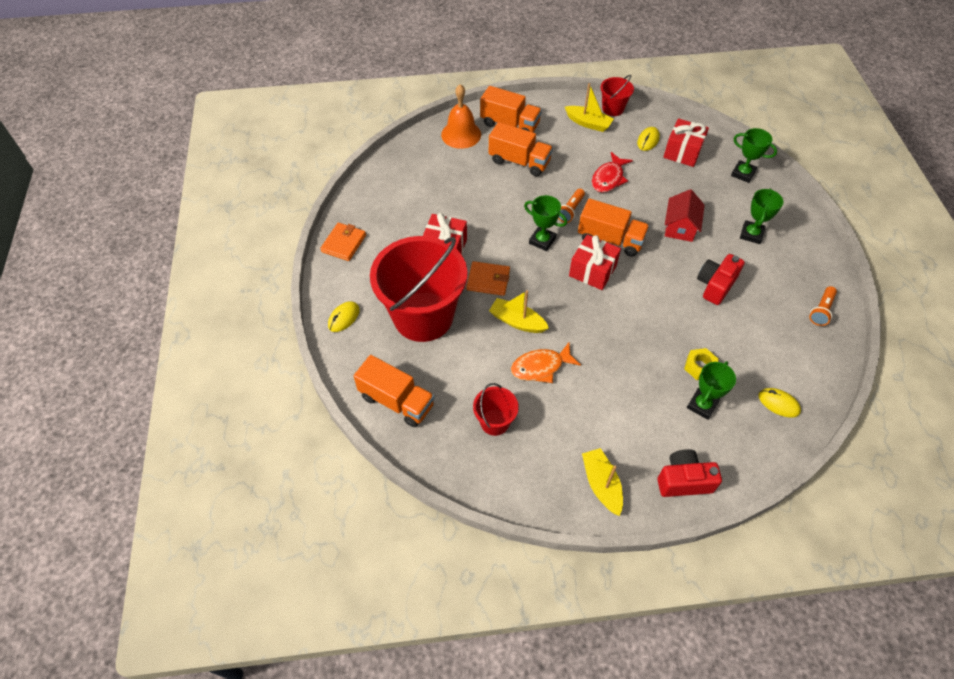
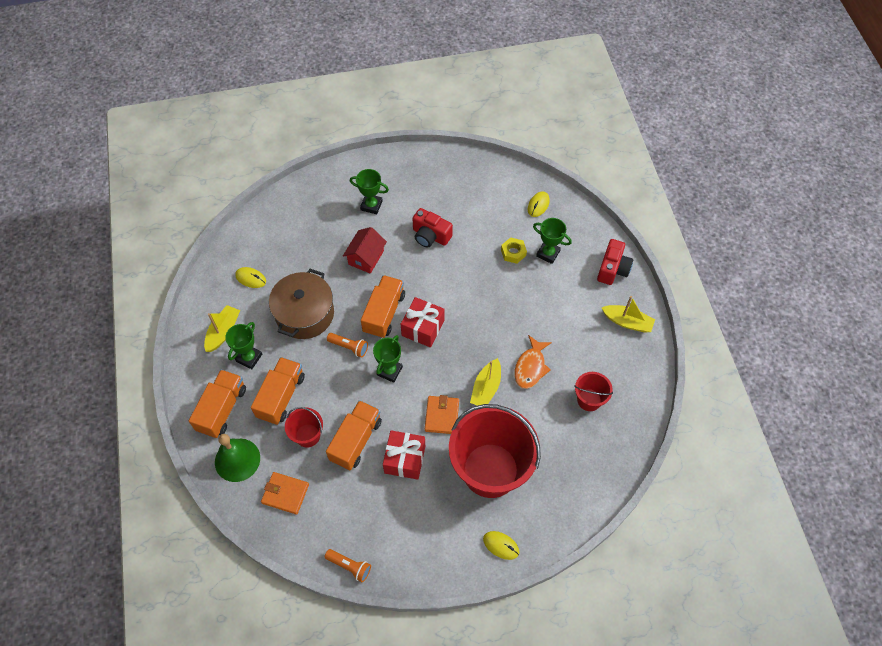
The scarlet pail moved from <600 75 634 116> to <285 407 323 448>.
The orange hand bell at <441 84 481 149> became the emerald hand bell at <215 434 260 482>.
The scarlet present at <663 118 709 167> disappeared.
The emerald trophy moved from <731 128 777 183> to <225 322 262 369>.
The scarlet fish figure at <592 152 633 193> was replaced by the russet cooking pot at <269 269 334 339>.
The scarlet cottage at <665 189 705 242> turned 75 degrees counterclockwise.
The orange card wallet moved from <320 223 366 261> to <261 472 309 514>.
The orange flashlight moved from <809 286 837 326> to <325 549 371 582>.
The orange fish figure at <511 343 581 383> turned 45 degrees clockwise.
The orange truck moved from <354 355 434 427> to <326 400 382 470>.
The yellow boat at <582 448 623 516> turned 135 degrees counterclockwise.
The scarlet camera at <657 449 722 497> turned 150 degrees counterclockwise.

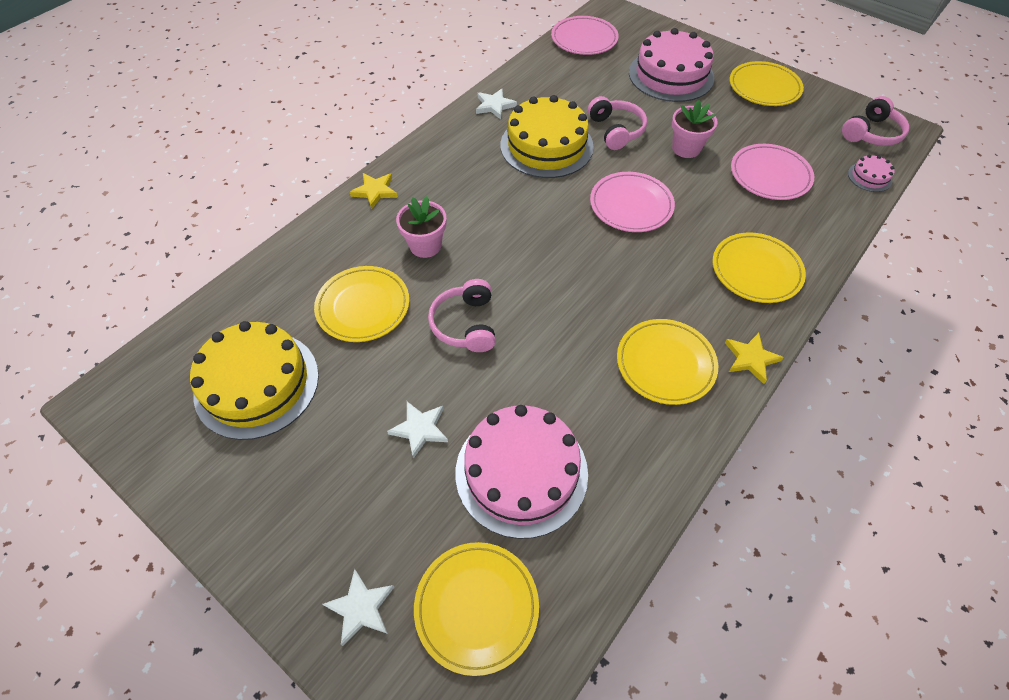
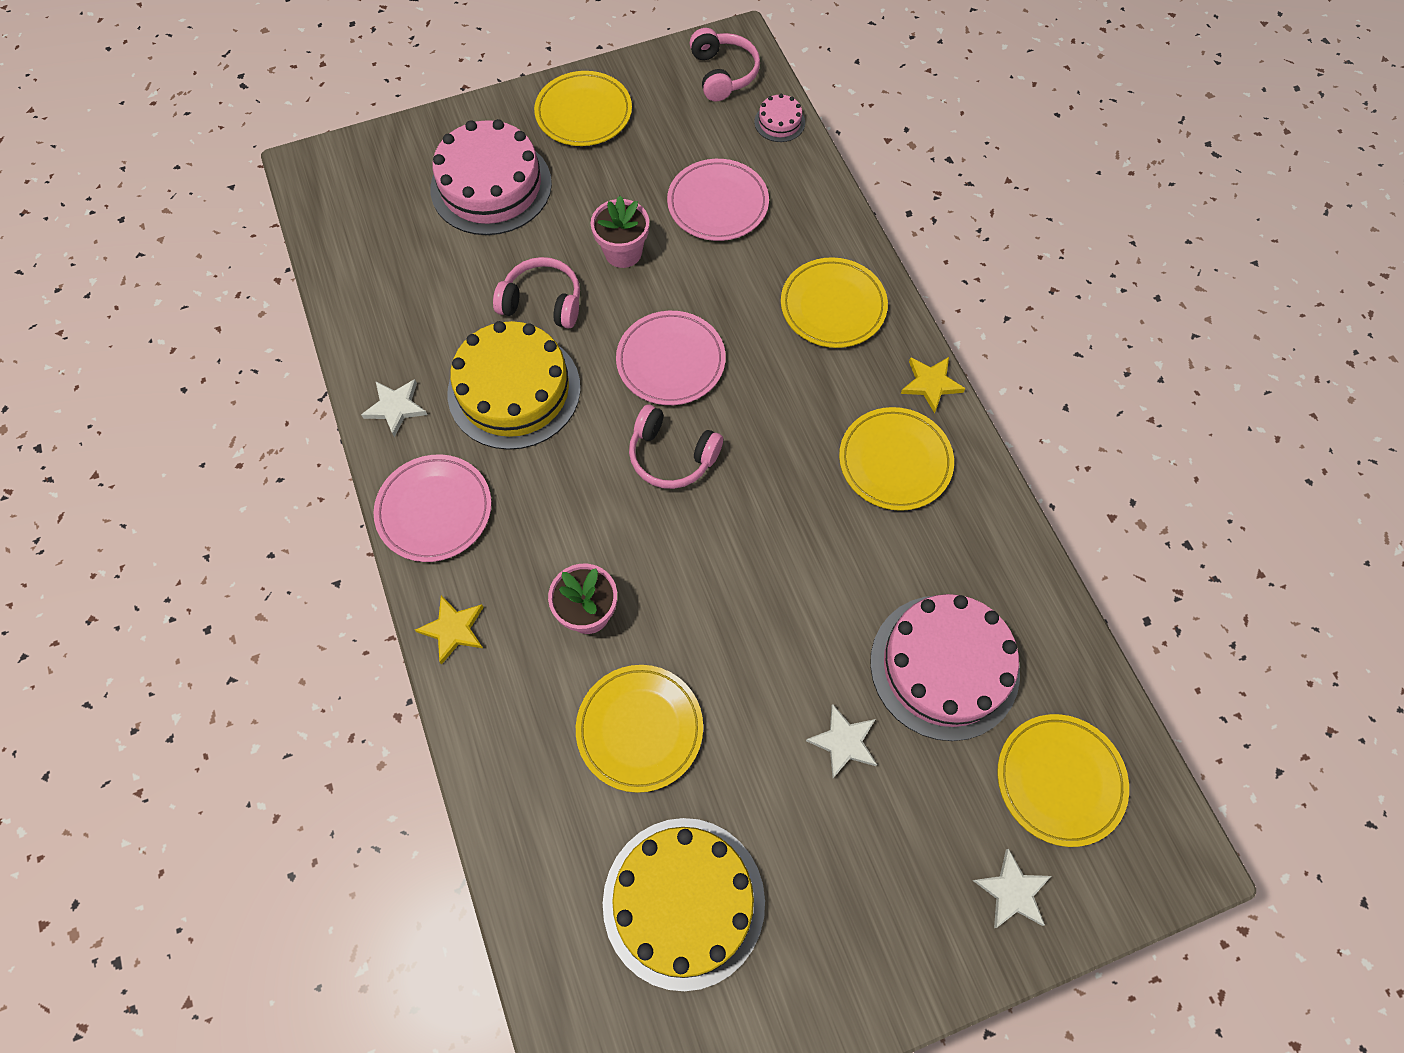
The pink dinner plate moved from <551 16 619 55> to <373 454 491 562>.
The pink headset moved from <428 279 496 352> to <629 405 723 489>.

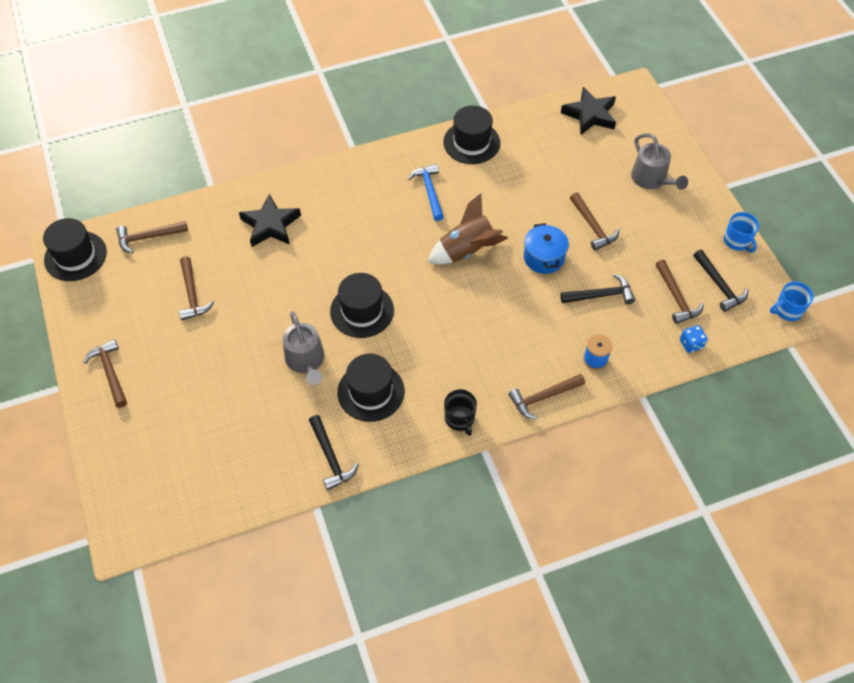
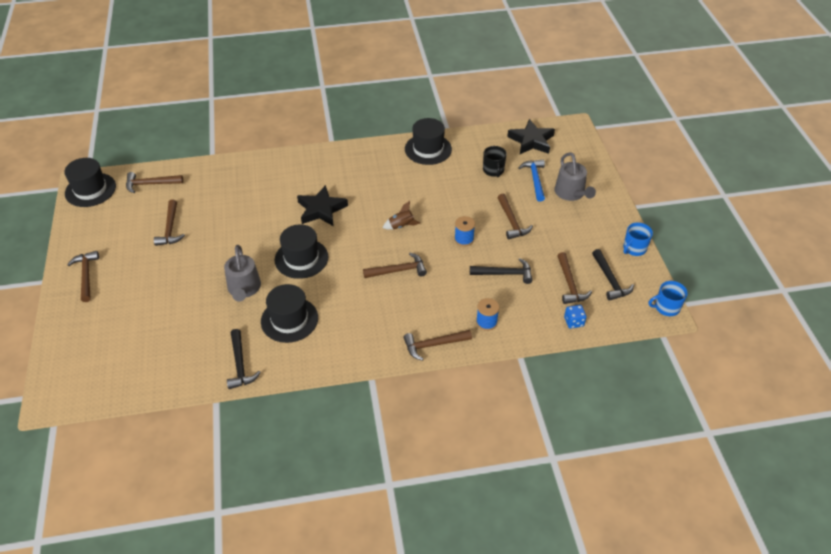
The cobalt claw hammer moved from <408 164 444 221> to <518 160 545 202>.
The russet spaceship at <428 193 508 264> changed to 0.53 times the size.
The ebony star shape moved from <239 194 301 247> to <297 185 348 226>.
The cobalt tea mug at <724 212 759 252> turned 60 degrees clockwise.
The cobalt cooking pot at <524 223 569 274> was replaced by the cobalt reel of thread at <454 216 475 246>.
The ebony tea mug moved from <444 389 477 436> to <483 146 507 177>.
The russet claw hammer at <363 253 427 278> appeared.

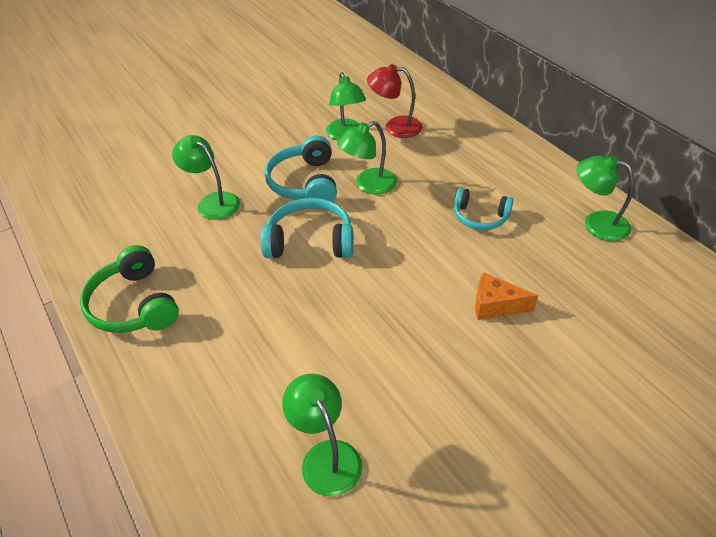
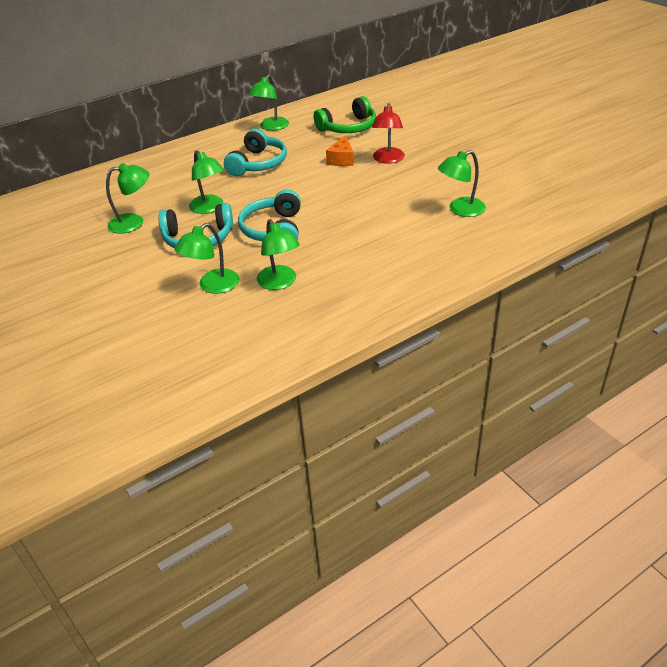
The scarlet reading lamp moved from <367 64 423 138> to <372 103 405 164>.
The teal headset at <454 188 513 230> changed to 1.52 times the size.
The emerald headset moved from <80 245 179 333> to <313 96 376 133>.
The emerald reading lamp at <257 219 300 290> appeared.

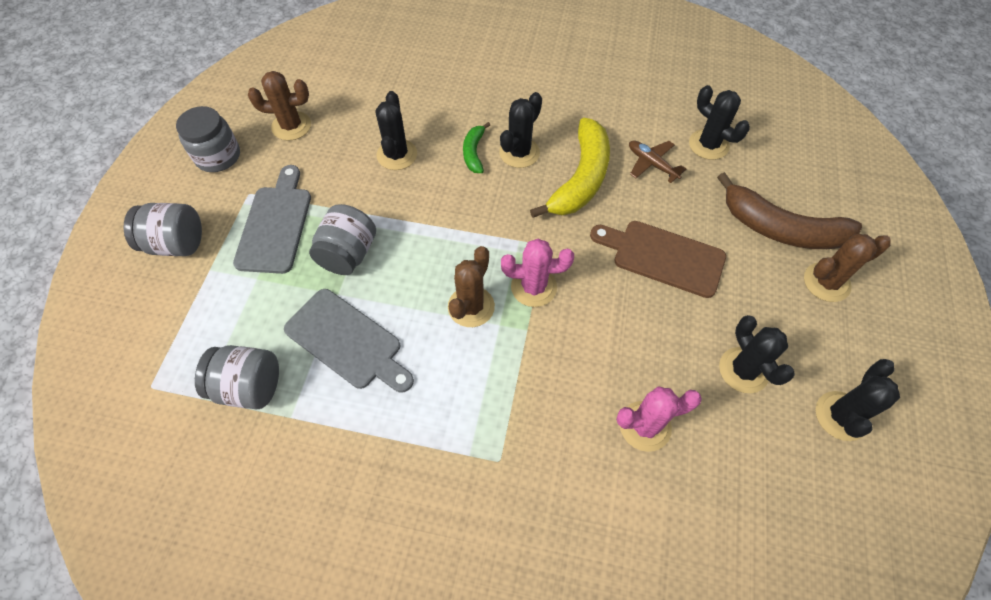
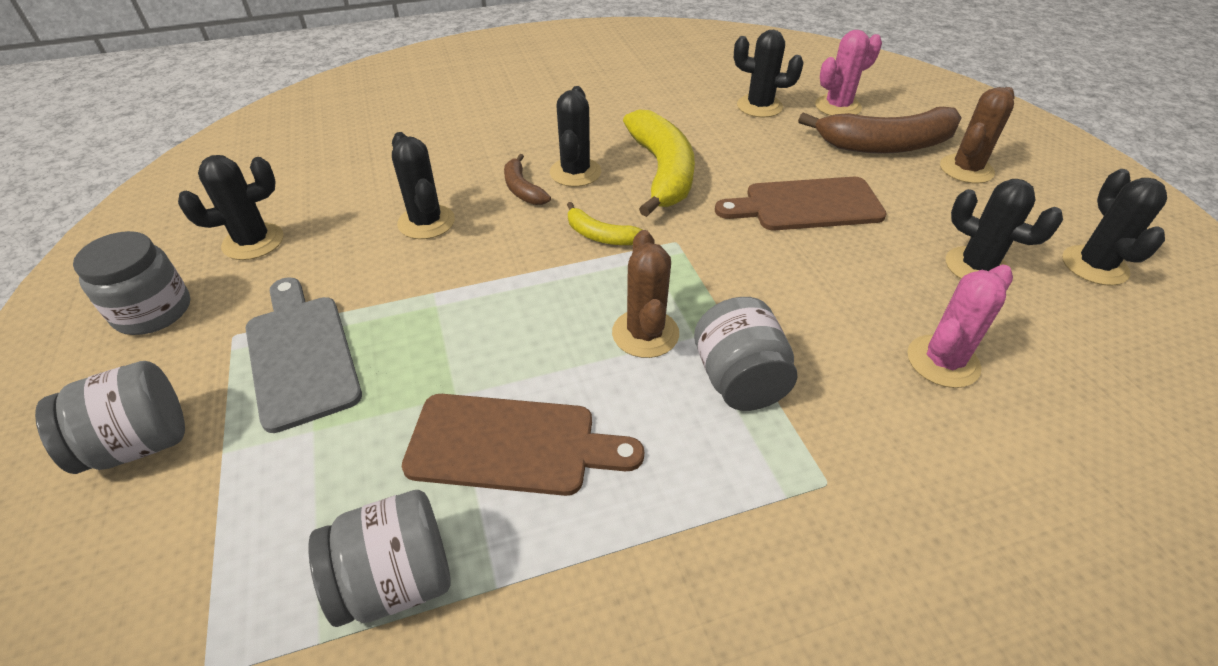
The russet cactus at <248 71 311 141> became the ebony cactus at <178 155 284 260>.
The emerald banana at <463 122 490 173> became the russet banana at <504 154 551 205>.
The russet plane at <629 140 686 183> disappeared.
The gray jam jar moved from <309 204 376 275> to <694 297 798 411>.
The pink cactus moved from <501 239 574 307> to <815 30 882 116>.
The gray chopping board at <284 289 414 393> became the russet chopping board at <402 394 644 496>.
The yellow banana at <567 202 642 245> appeared.

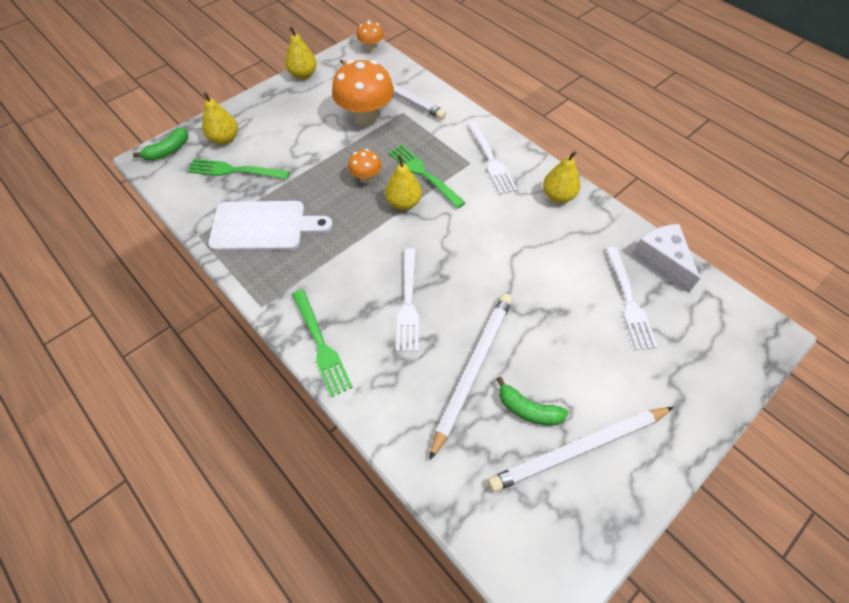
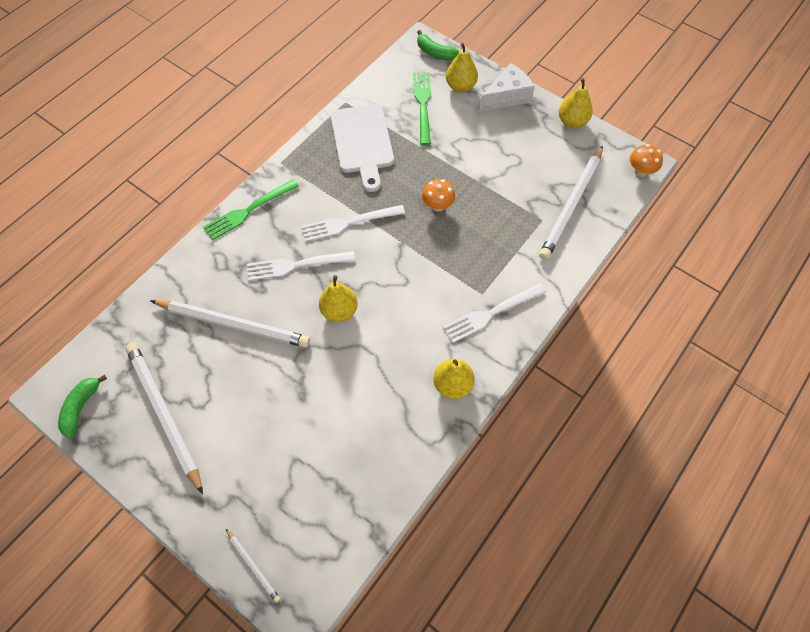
The orange toadstool at <332 60 394 126> disappeared.
The emerald dinner fork at <389 145 466 208> disappeared.
The yellow pear fruit moved from <385 155 422 210> to <319 275 358 322>.
The white cheese moved from <632 224 700 293> to <479 63 535 112>.
The white dinner fork moved from <605 246 658 350> to <301 205 405 242>.
The emerald banana moved from <496 377 569 426> to <58 375 107 438>.
The white lead pencil at <226 529 280 603> appeared.

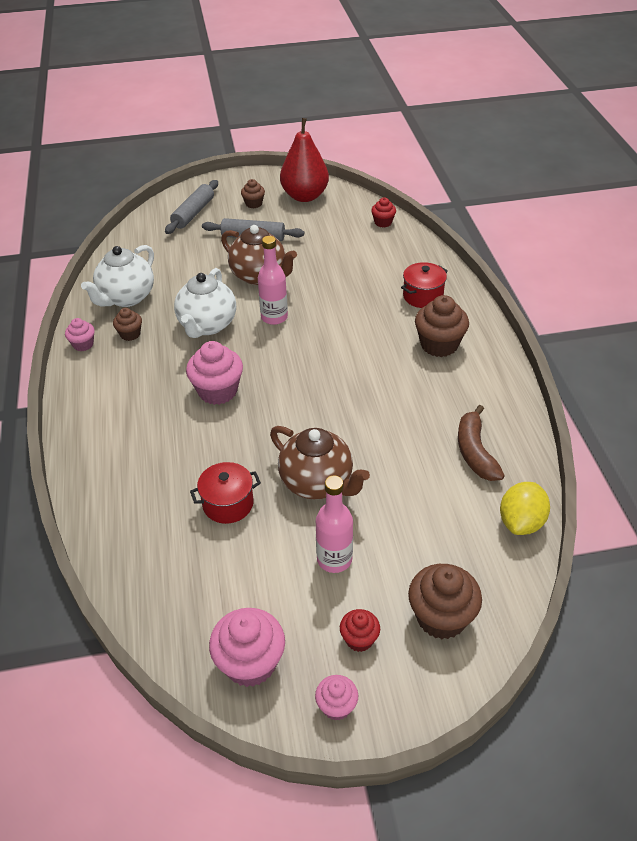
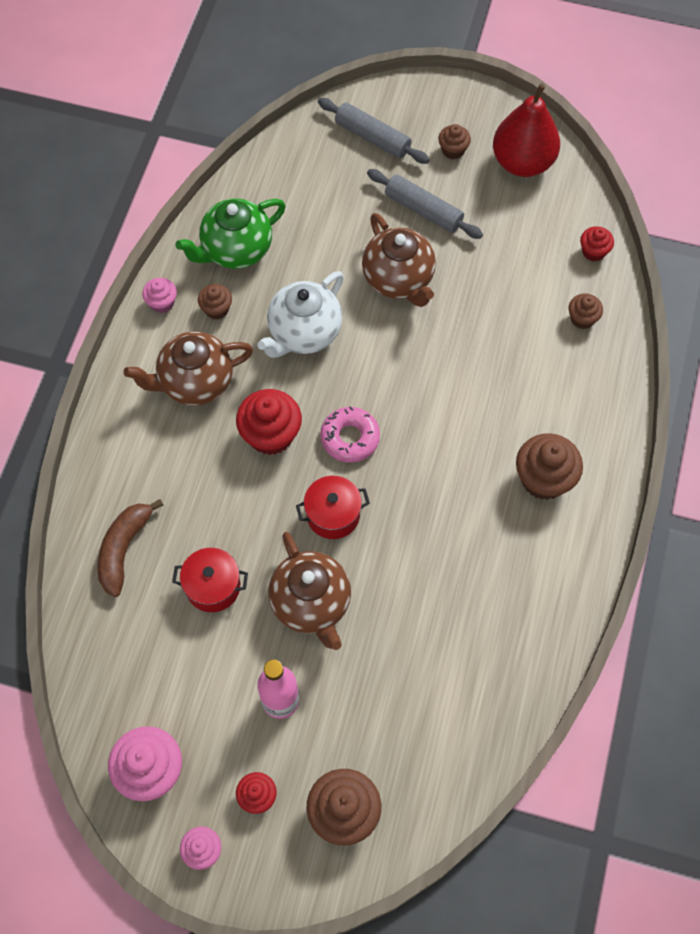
The gray dough roller at <165 180 218 234> turned 75 degrees clockwise.
The pink flask at <258 236 288 325> disappeared.
The white china teapot at <81 245 154 307> became the emerald china teapot at <175 198 286 269>.
The scarlet cooking pot moved from <401 262 448 308> to <296 476 370 539>.
The pink fairy cake at <186 341 243 405> became the scarlet fairy cake at <236 389 302 455>.
The russet banana moved from <458 405 505 481> to <97 499 163 597>.
The yellow toy lemon at <500 482 550 535> disappeared.
The russet fairy cake at <569 293 603 329> appeared.
The russet china teapot at <124 332 253 406> appeared.
The pink donut at <320 406 380 463> appeared.

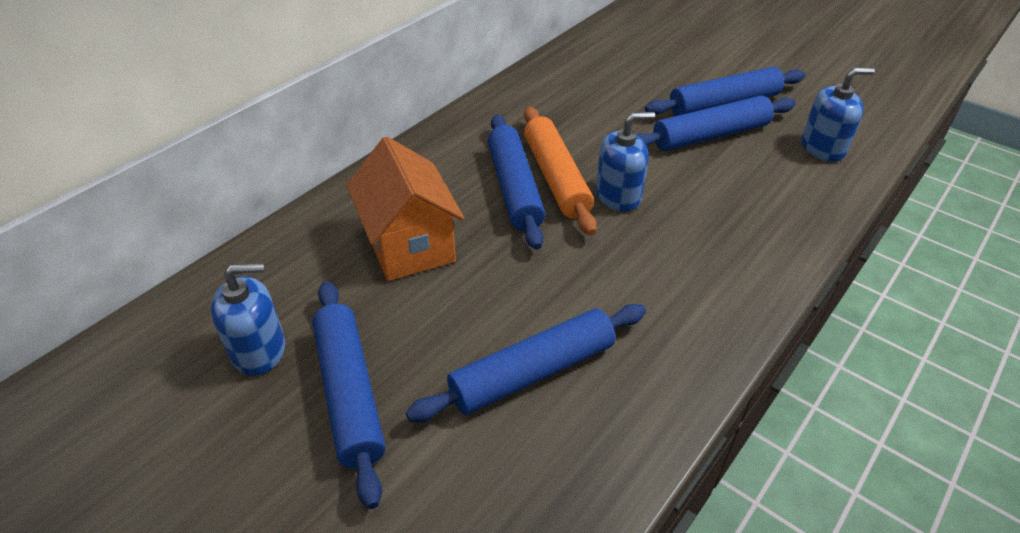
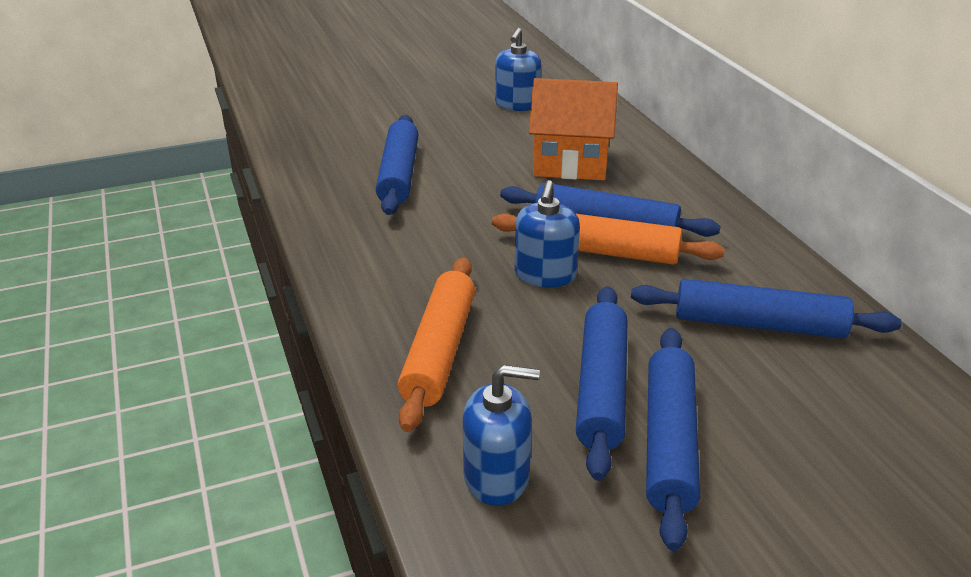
The cobalt soap dispenser at <801 67 875 162> turned 105 degrees counterclockwise.
The cobalt dough roller moved from <312 281 385 509> to <631 279 902 339>.
The orange dough roller at <398 257 475 432> appeared.

